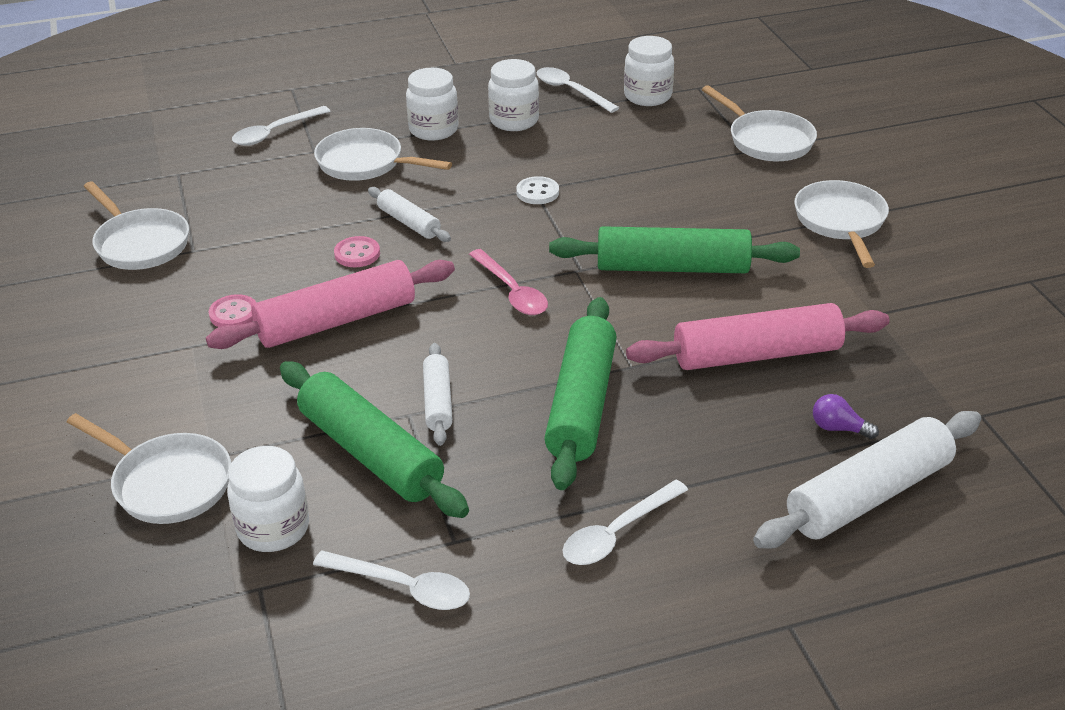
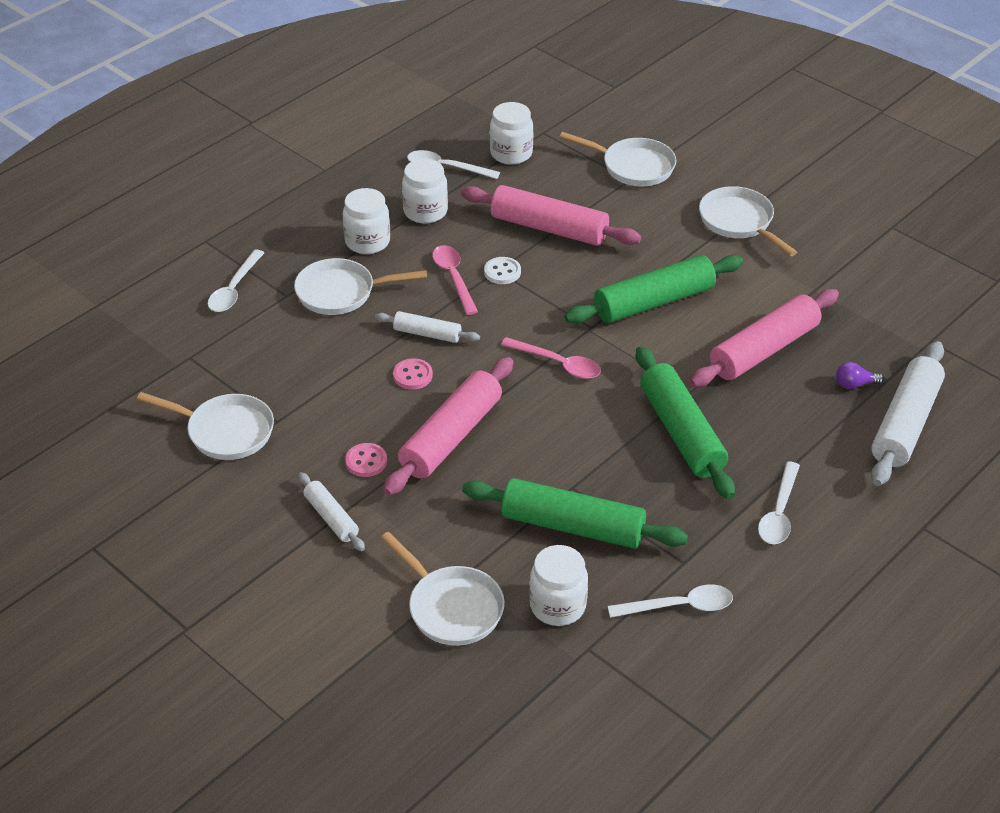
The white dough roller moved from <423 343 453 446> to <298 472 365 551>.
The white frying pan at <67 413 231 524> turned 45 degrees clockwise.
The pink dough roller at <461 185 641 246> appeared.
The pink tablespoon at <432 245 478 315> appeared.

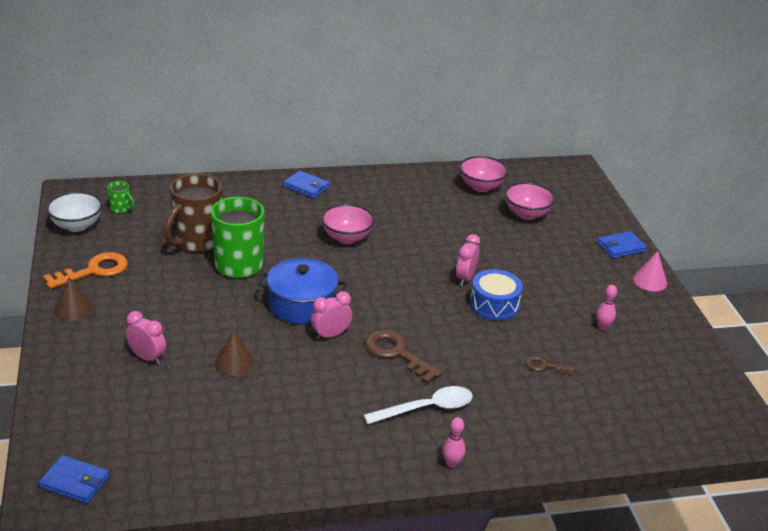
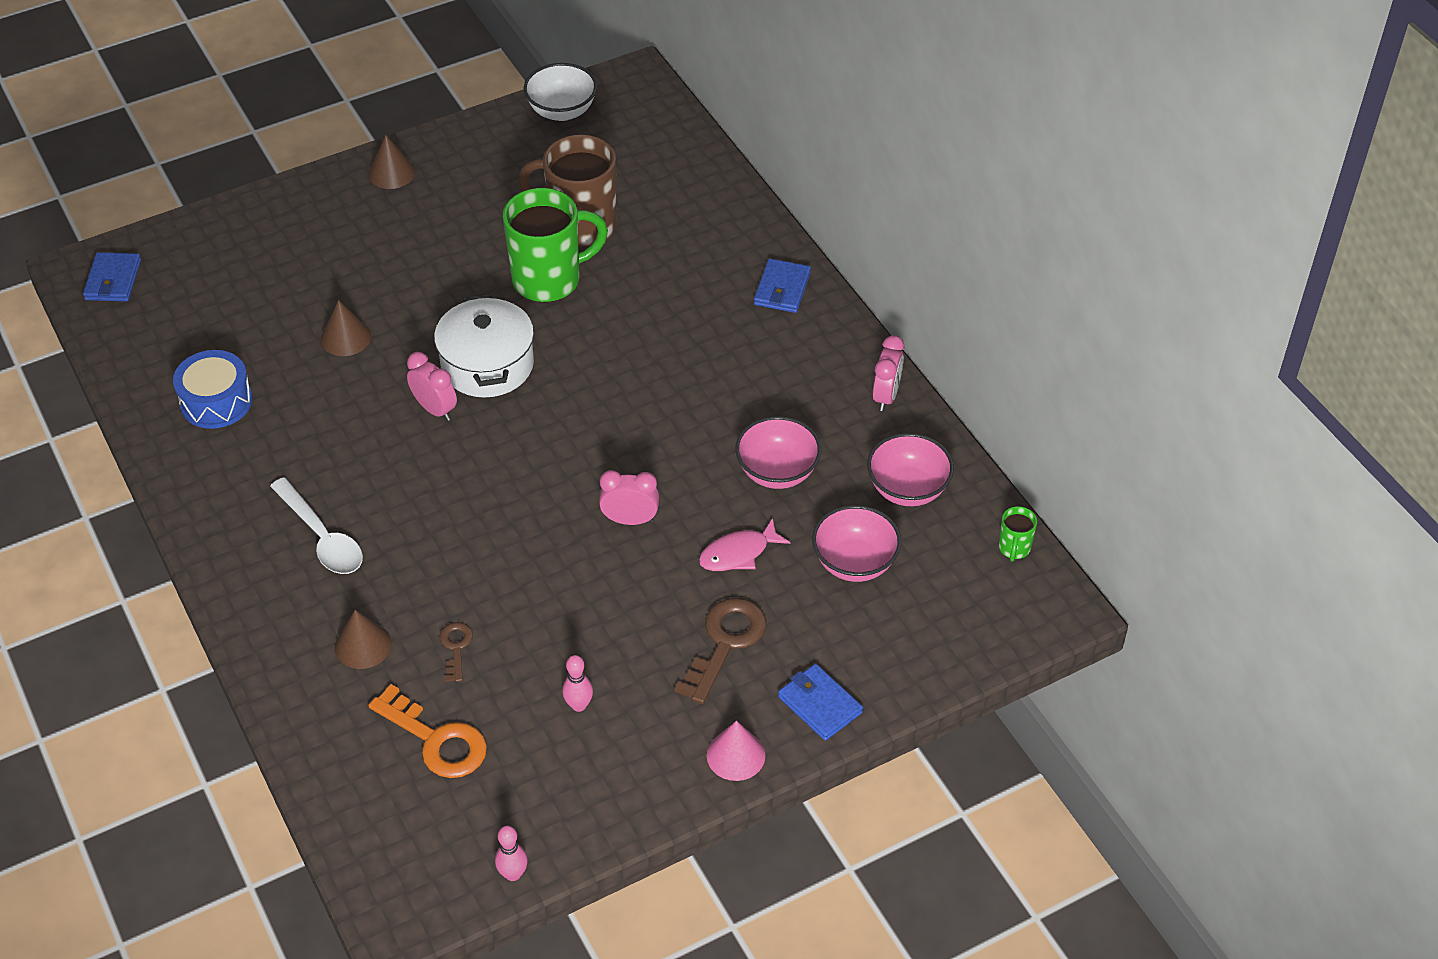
The emerald tea mug moved from <107 181 134 214> to <999 506 1037 562>.
The pink bowl moved from <321 204 375 244> to <735 416 821 489>.
The orange key moved from <43 252 128 289> to <368 684 487 778>.
The cobalt cooking pot at <257 258 348 324> became the white cooking pot at <434 294 534 398>.
The cobalt drum moved from <470 269 523 320> to <173 350 252 429>.
The pink alarm clock moved from <126 311 166 364> to <872 335 904 411>.
The russet key moved from <365 330 443 384> to <675 598 766 704>.
The pink bowling pin moved from <442 417 465 468> to <495 826 528 881>.
The pink fish figure at <699 518 790 571> appeared.
The russet cone shape at <335 610 392 669> appeared.

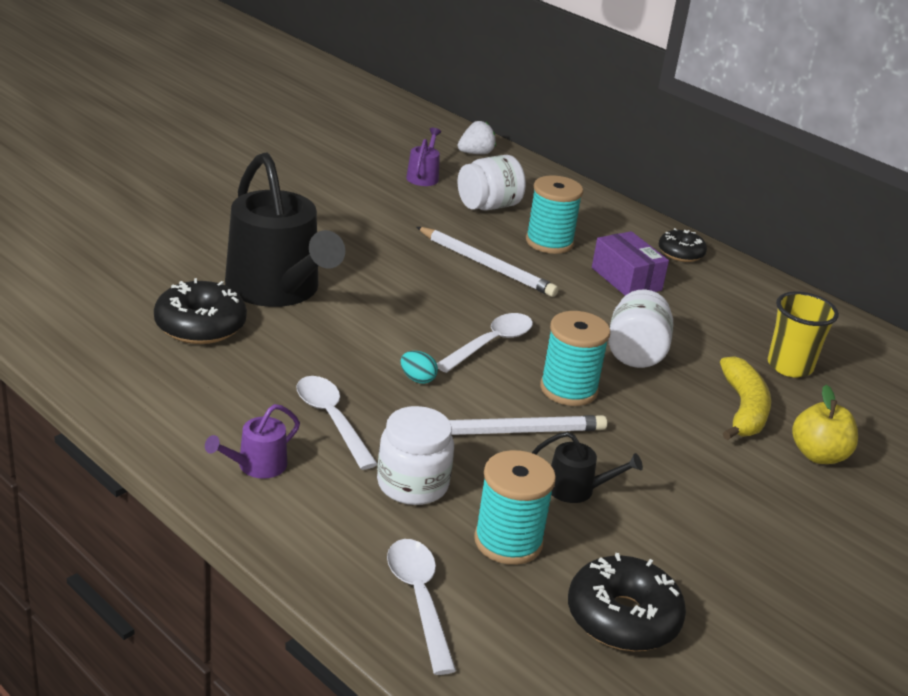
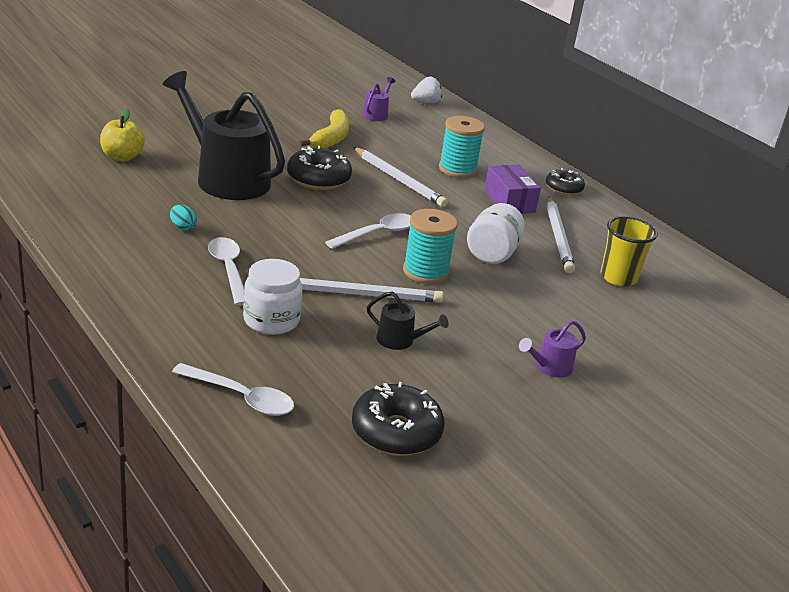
The ebony sprinkling can at <225 153 345 307> turned 150 degrees clockwise.
The white jam jar at <458 155 526 210> disappeared.
The ebony donut moved from <154 278 247 344> to <287 146 352 190>.
The teal egg moved from <401 351 438 384> to <170 205 197 231>.
The yellow banana moved from <720 356 771 440> to <299 109 350 148>.
The yellow apple moved from <792 385 858 464> to <100 108 145 162>.
The royal purple sprinkling can moved from <205 404 300 479> to <519 320 586 378>.
The teal reel of thread at <474 450 556 565> disappeared.
The white tablespoon at <387 539 456 675> turned 120 degrees clockwise.
The white lead pencil at <547 197 575 273> appeared.

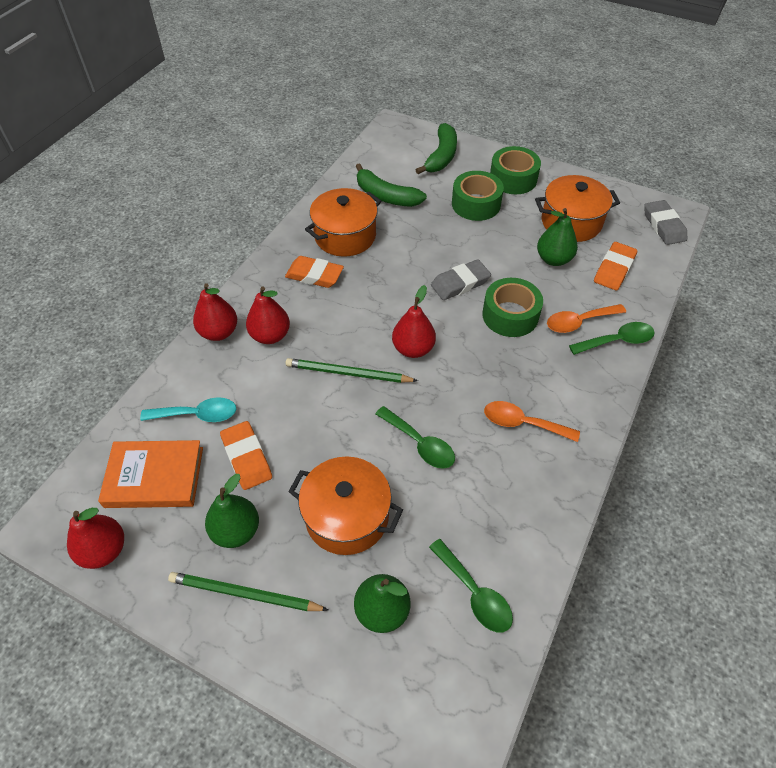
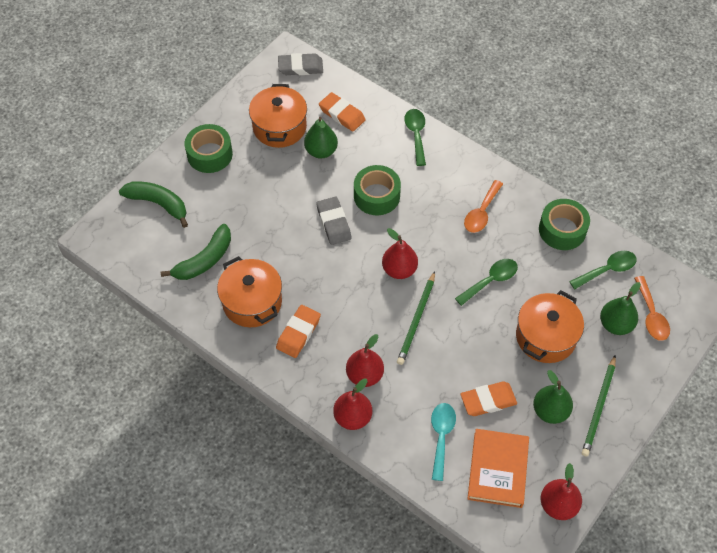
The emerald tape moved from <452 171 504 221> to <539 199 590 250>.
The orange tablespoon moved from <547 304 626 333> to <634 276 670 341>.

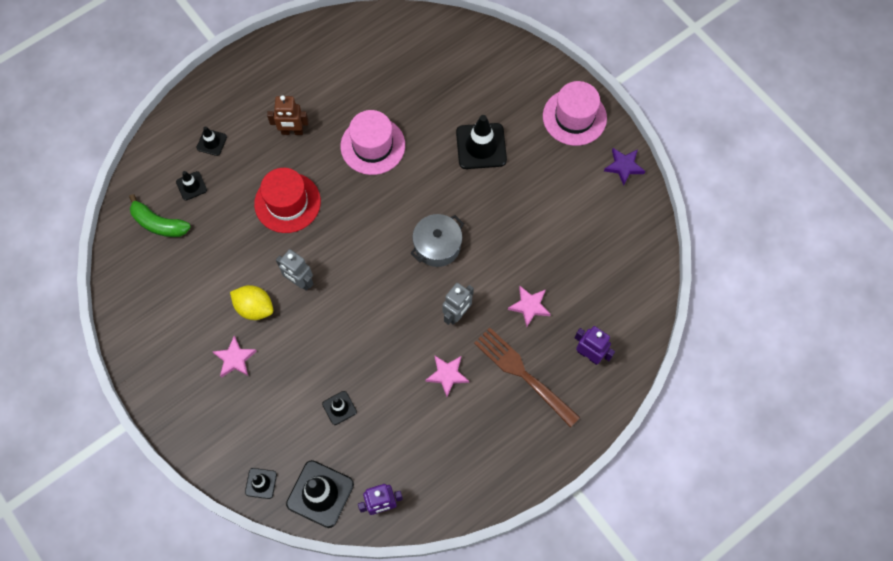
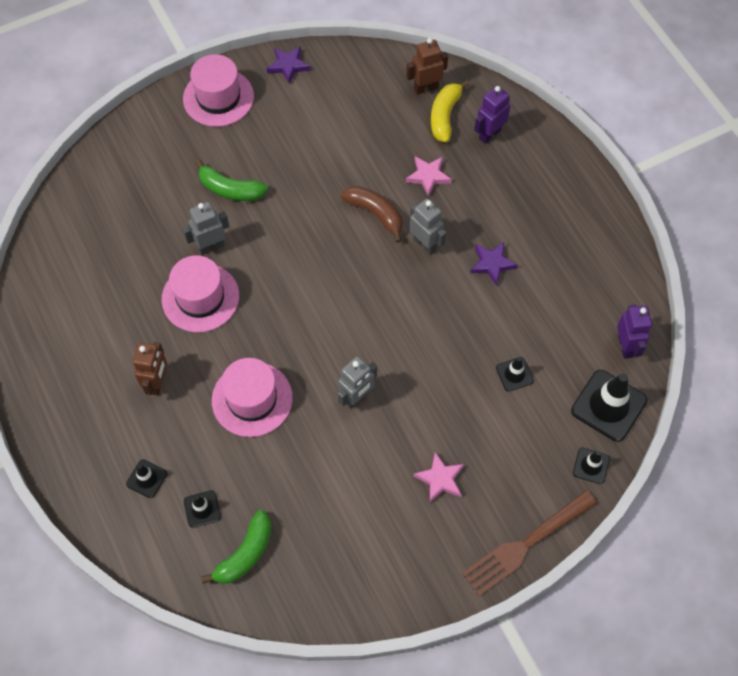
The ebony road cone at <456 115 507 169> was replaced by the emerald banana at <196 159 268 201>.
The scarlet top hat at <254 168 321 233> became the pink top hat at <212 358 293 437>.
The gray cooking pot at <410 214 464 267> disappeared.
The yellow toy lemon at <230 285 273 320> disappeared.
The russet dinner fork moved from <474 328 580 427> to <462 490 597 596>.
The pink star shape at <425 355 469 397> became the royal purple star shape at <470 242 518 286>.
The russet toy robot at <406 38 448 95> appeared.
The yellow banana at <431 80 469 143> appeared.
The russet banana at <341 186 403 243> appeared.
The gray toy robot at <183 202 229 255> appeared.

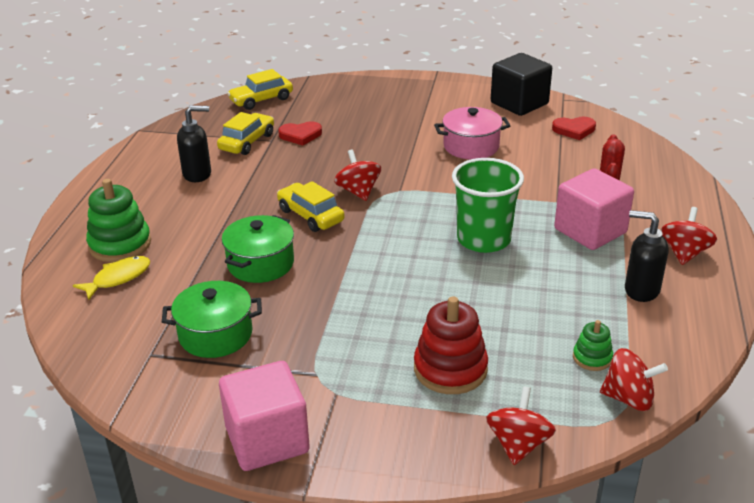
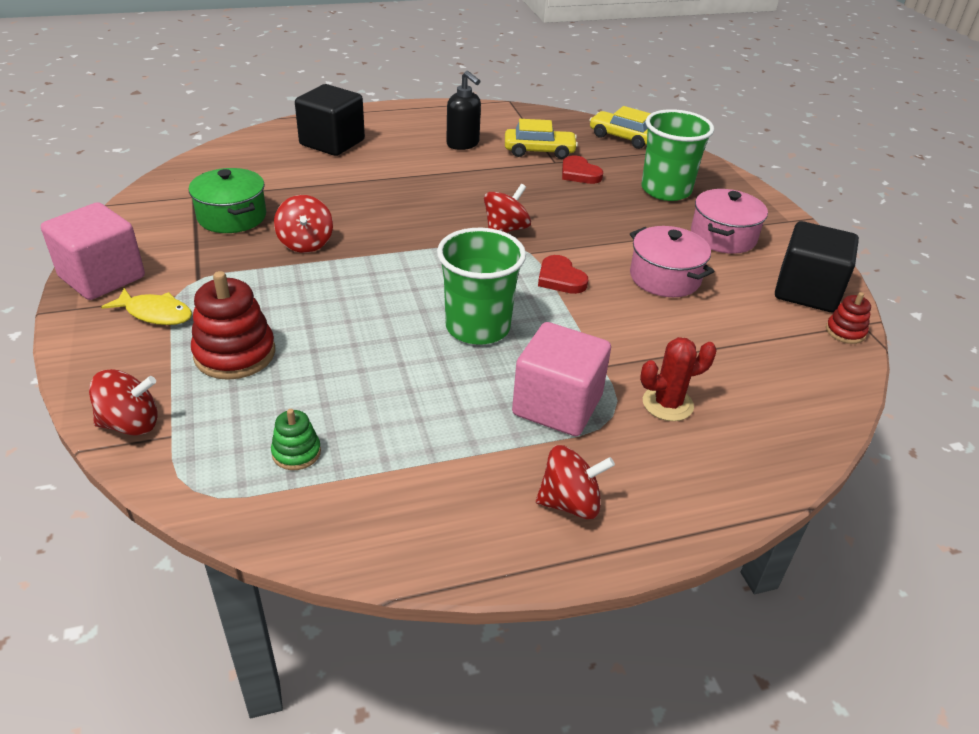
The scarlet heart shape moved from <552 117 596 140> to <538 255 588 294>.
The emerald stacking rings at <86 179 151 262> was replaced by the ebony cube at <295 84 365 156>.
The yellow car at <277 181 344 232> disappeared.
The ebony soap dispenser at <625 210 669 302> disappeared.
The emerald cooking pot at <222 215 294 283> disappeared.
The yellow fish figure moved from <73 256 150 300> to <101 288 192 325>.
The scarlet whirligig moved from <600 348 668 411> to <274 195 333 253>.
The emerald beaker at <641 109 714 201> appeared.
The pink cooking pot at <691 189 768 254> appeared.
The scarlet stacking rings at <826 292 871 344> appeared.

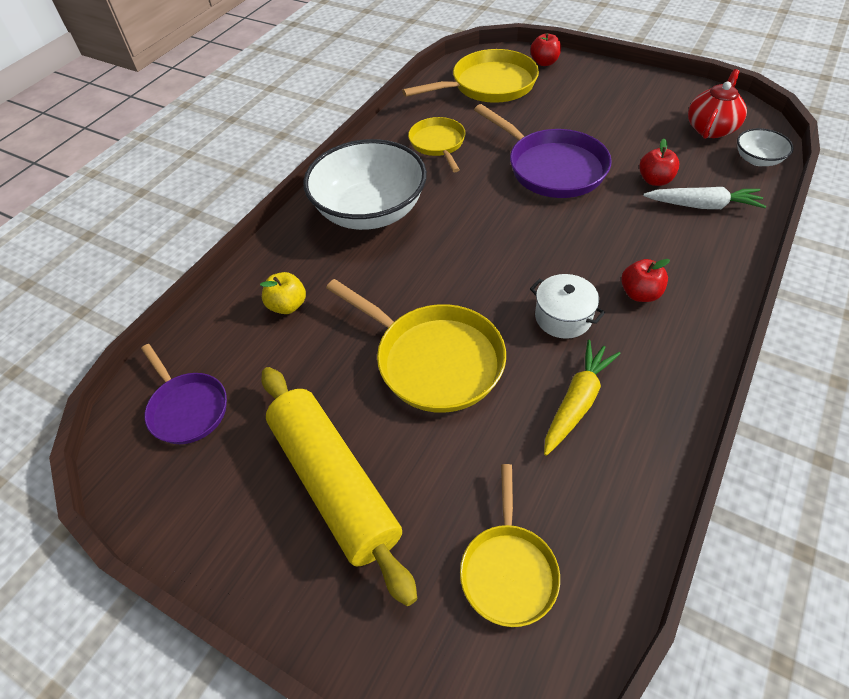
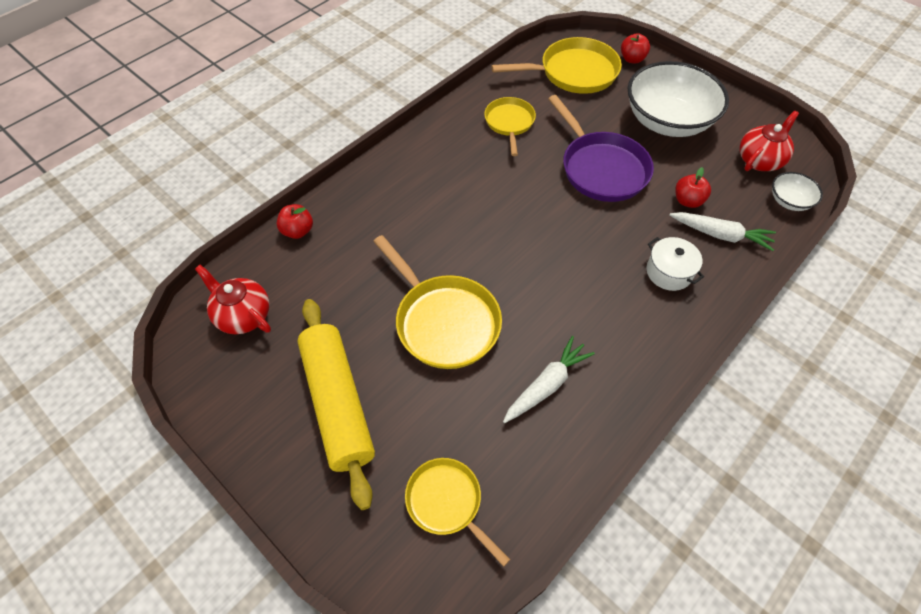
The white bowl moved from <303 139 427 230> to <628 61 729 137>.
The scarlet apple moved from <621 259 670 302> to <277 204 313 239>.
The yellow apple at <260 272 306 314> disappeared.
The white cooking pot moved from <530 274 605 339> to <646 237 704 291>.
The yellow toy carrot at <544 340 621 456> became the white toy carrot at <503 336 595 423>.
The royal purple frying pan at <141 344 227 444> was replaced by the scarlet china teapot at <195 265 271 334>.
The yellow frying pan at <460 464 560 627> turned 120 degrees clockwise.

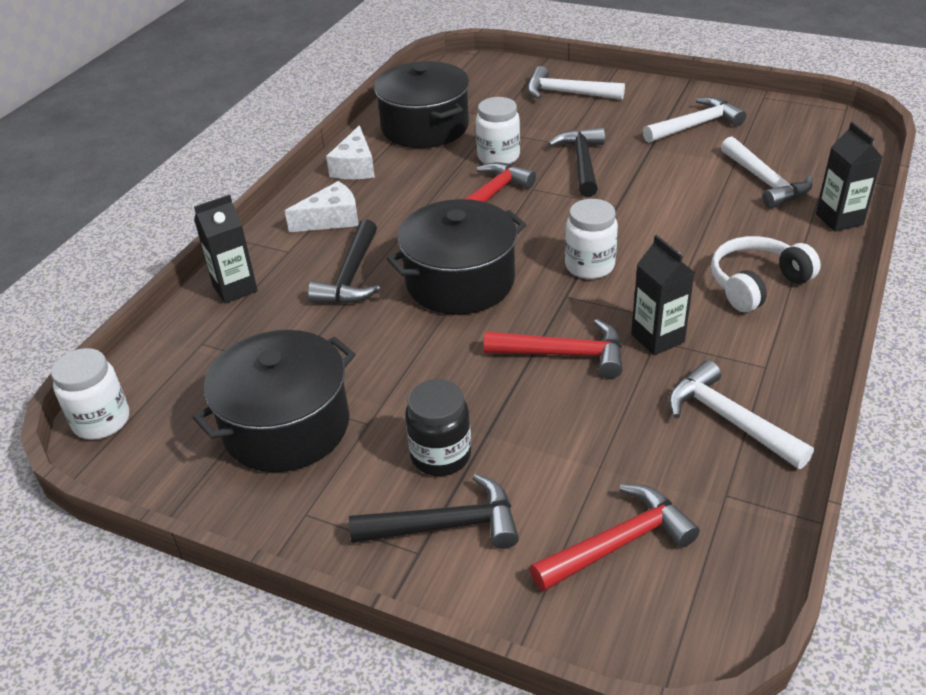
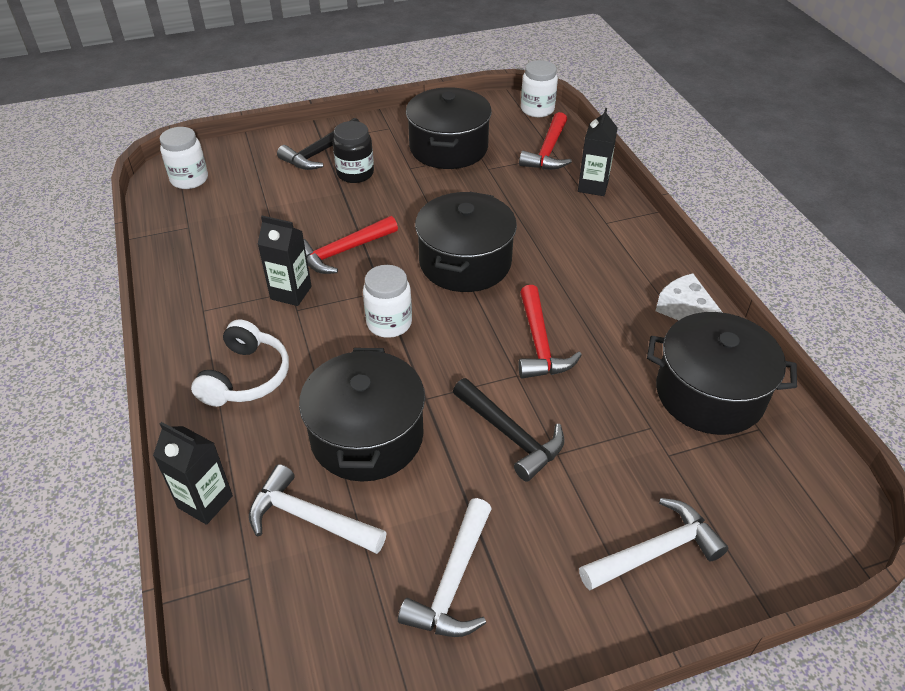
The white jam jar moved from <476 97 520 164> to <160 127 208 189>.
The white cheese at <285 181 358 232> disappeared.
The ebony claw hammer at <308 219 380 304> disappeared.
The white claw hammer at <669 360 814 469> disappeared.
The scarlet claw hammer moved from <530 484 700 591> to <519 112 572 170>.
The ebony cooking pot at <299 348 425 482> appeared.

